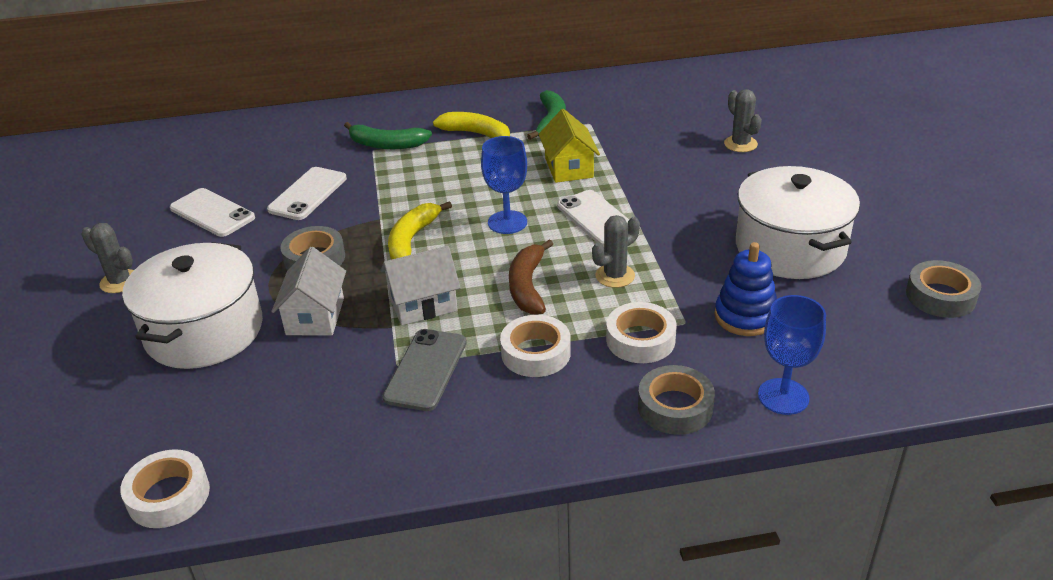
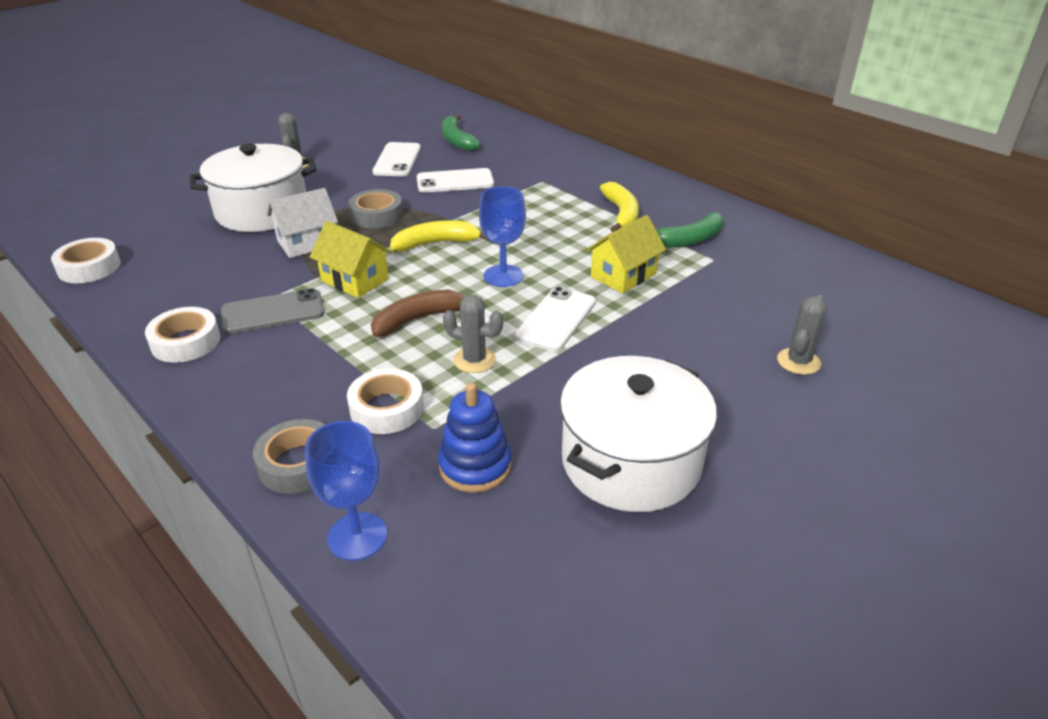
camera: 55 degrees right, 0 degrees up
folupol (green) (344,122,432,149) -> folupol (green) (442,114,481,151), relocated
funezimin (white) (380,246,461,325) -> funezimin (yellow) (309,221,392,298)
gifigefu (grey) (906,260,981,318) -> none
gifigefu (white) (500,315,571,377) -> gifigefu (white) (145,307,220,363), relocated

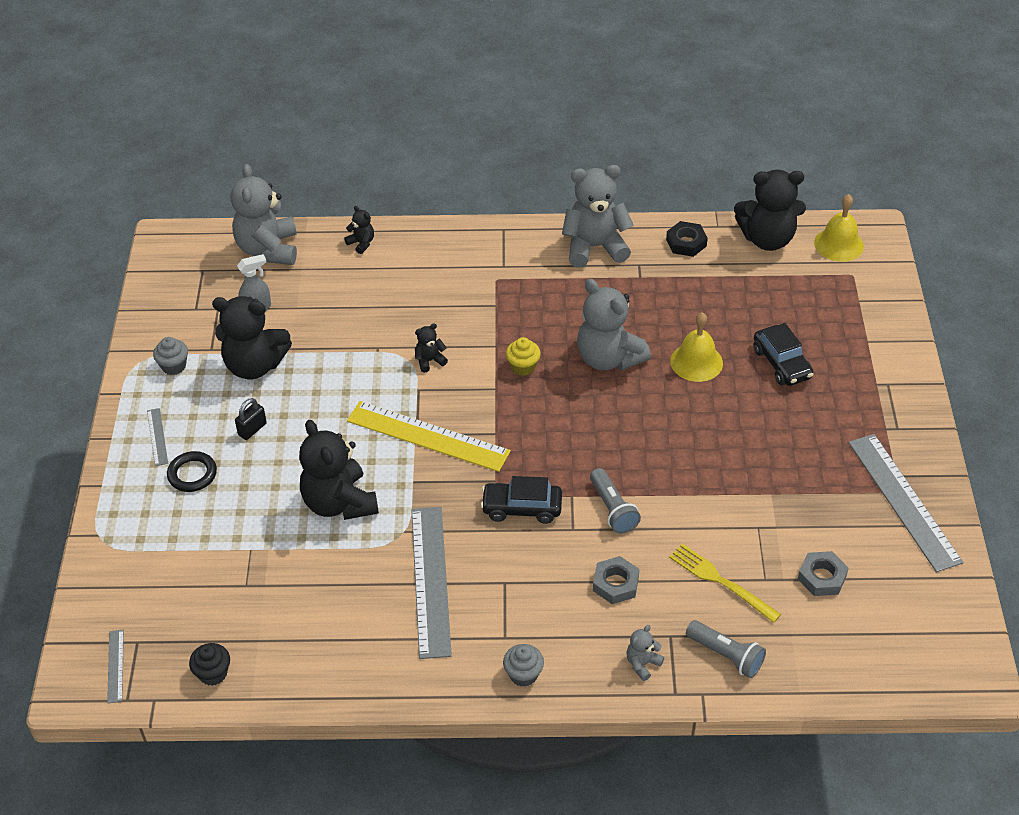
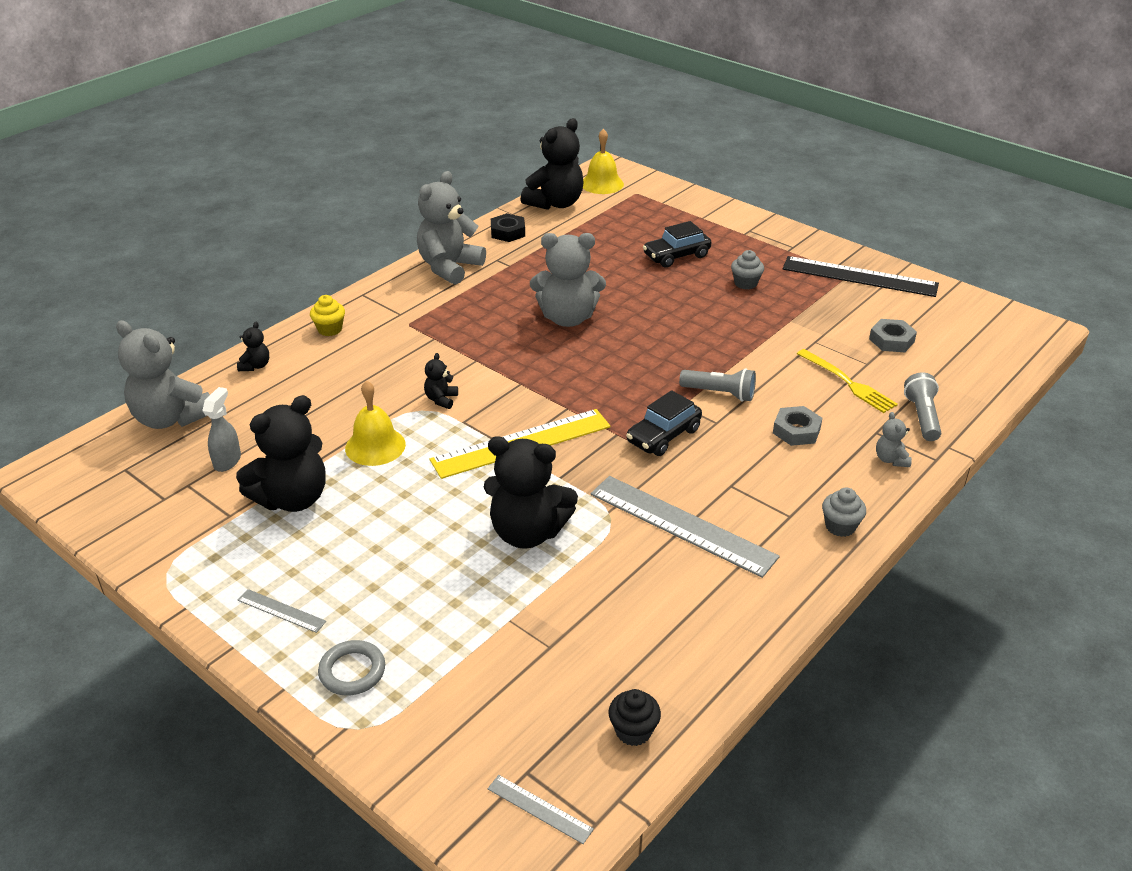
camera: 50 degrees left, 10 degrees down
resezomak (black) (344,206,374,254) -> resezomak (black) (237,322,269,371), 105 degrees clockwise
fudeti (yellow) (670,312,723,382) -> fudeti (yellow) (345,380,406,466), relocated
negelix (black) (753,323,813,386) -> negelix (black) (643,221,712,268), 135 degrees clockwise
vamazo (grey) (153,337,188,375) -> vamazo (grey) (731,250,764,289), relocated
vamazo (yellow) (506,337,541,376) -> vamazo (yellow) (310,295,345,336), relocated
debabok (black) (235,398,267,440) -> none
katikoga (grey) (849,434,963,572) -> katikoga (black) (782,256,939,297)
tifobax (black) (167,451,217,492) -> none
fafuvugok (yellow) (669,544,781,623) -> fafuvugok (yellow) (797,349,898,413), 120 degrees counterclockwise
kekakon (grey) (686,620,766,678) -> kekakon (grey) (904,373,941,441), 75 degrees counterclockwise
none -> tifobax (grey) (318,640,385,696)

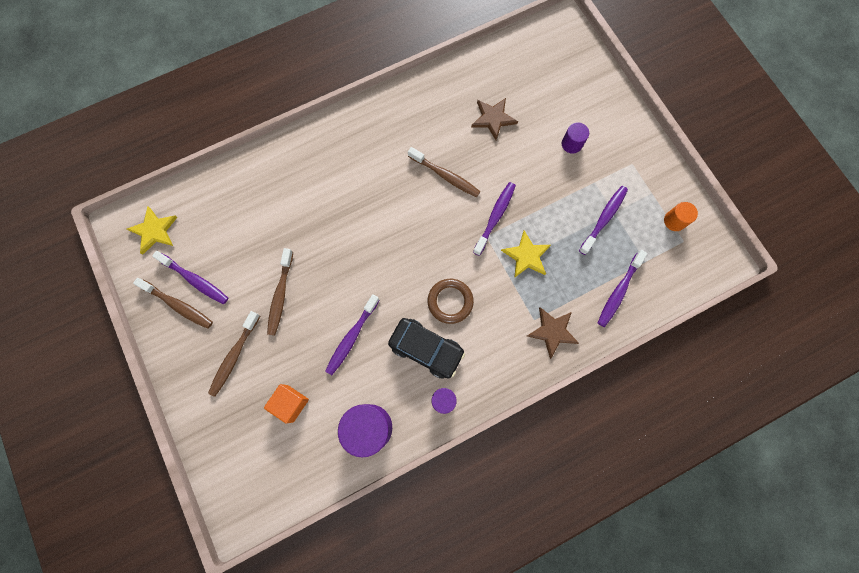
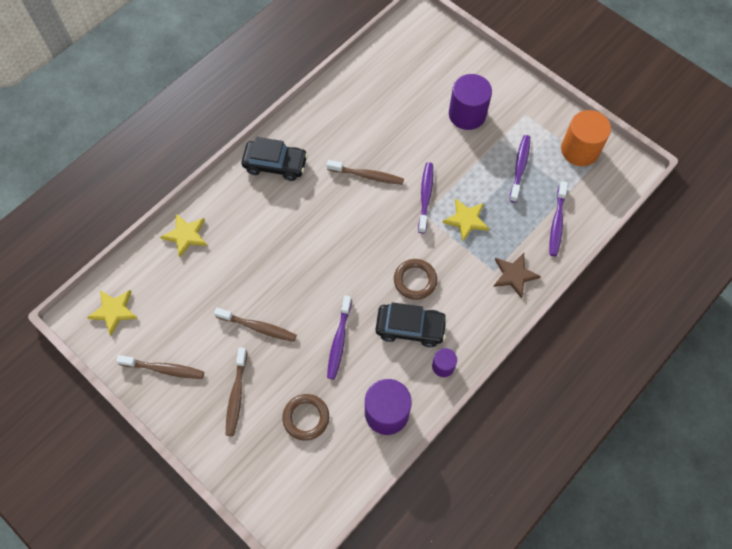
camera: 20 degrees left, 10 degrees down
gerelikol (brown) (471,98,518,140) -> none
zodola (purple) (562,122,589,154) -> zodola (purple) (449,74,492,130), x1.91
zodola (orange) (664,202,698,231) -> zodola (orange) (561,110,611,166), x1.91
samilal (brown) (267,248,293,336) -> samilal (brown) (214,308,297,342), 60 degrees counterclockwise
samilal (purple) (152,251,228,304) -> none
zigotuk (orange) (264,384,309,423) -> tifobax (brown) (282,394,329,441)
none -> negelix (black) (242,137,308,181)
none -> gerelikol (yellow) (160,214,207,257)

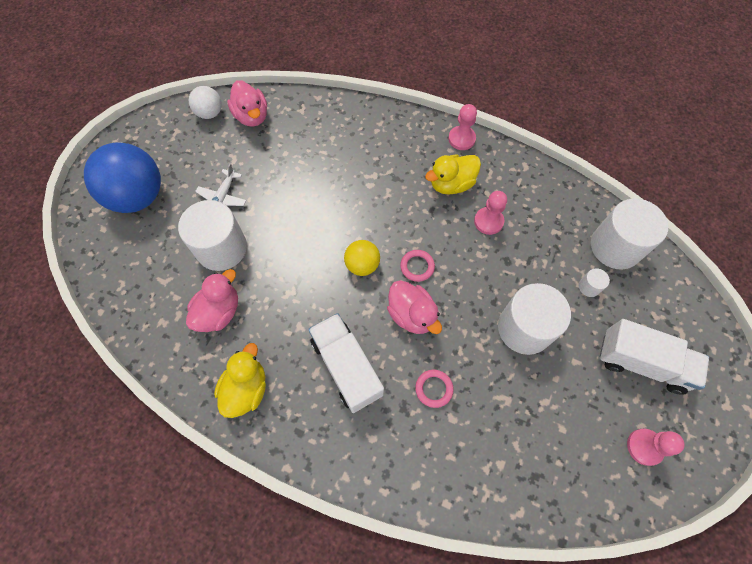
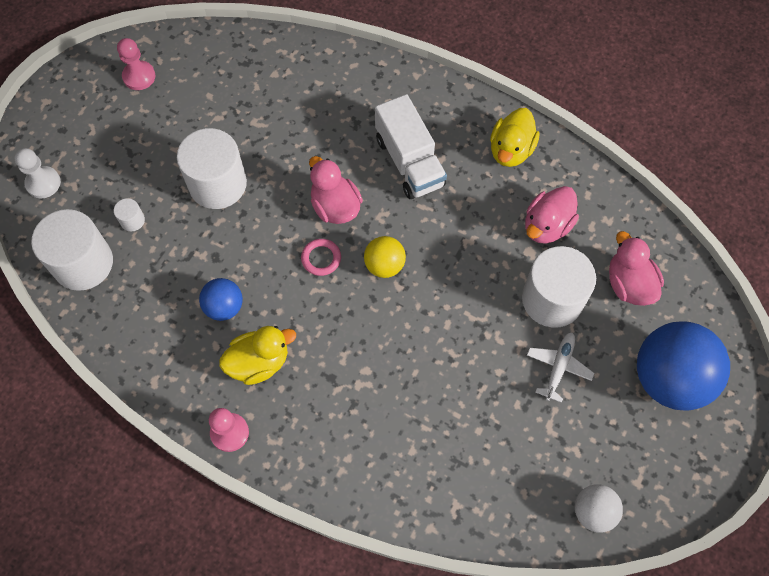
camera: 175 degrees left, 0 degrees up
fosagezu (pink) (227,80,267,127) -> fosagezu (pink) (609,231,664,306), relocated
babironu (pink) (474,191,507,235) -> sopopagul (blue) (199,278,243,321)
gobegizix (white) (600,319,709,395) -> none
tifobax (pink) (415,370,454,408) -> none
none -> babironu (white) (14,148,61,198)

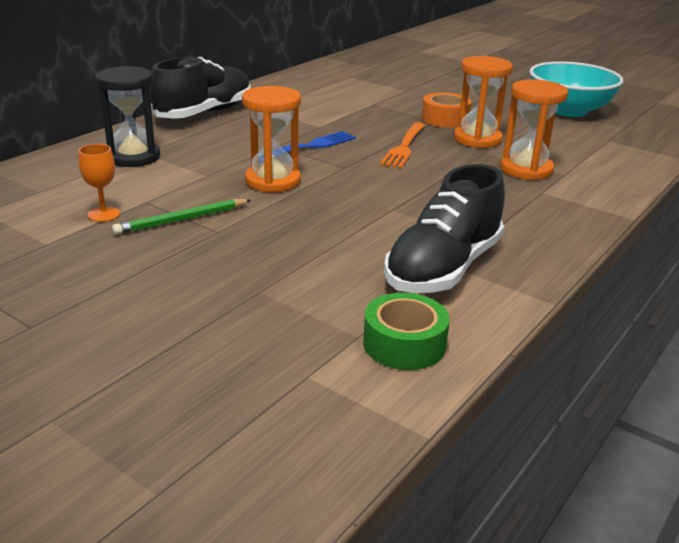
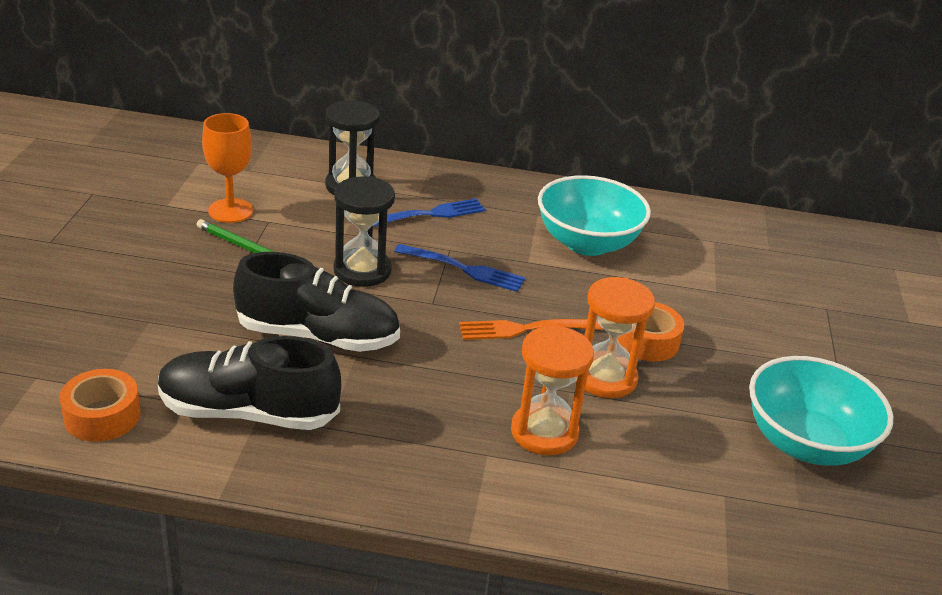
camera: 60 degrees right, 5 degrees up
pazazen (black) (150,57,251,119) -> pazazen (black) (233,252,400,352), relocated
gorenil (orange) (242,86,301,193) -> gorenil (black) (334,176,395,287)
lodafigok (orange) (79,144,120,222) -> lodafigok (orange) (202,113,253,223), x1.59
gifigefu (green) (363,293,450,370) -> gifigefu (orange) (60,369,140,442)
none -> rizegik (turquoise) (538,175,651,256)
none -> fafuvugok (blue) (373,198,486,227)

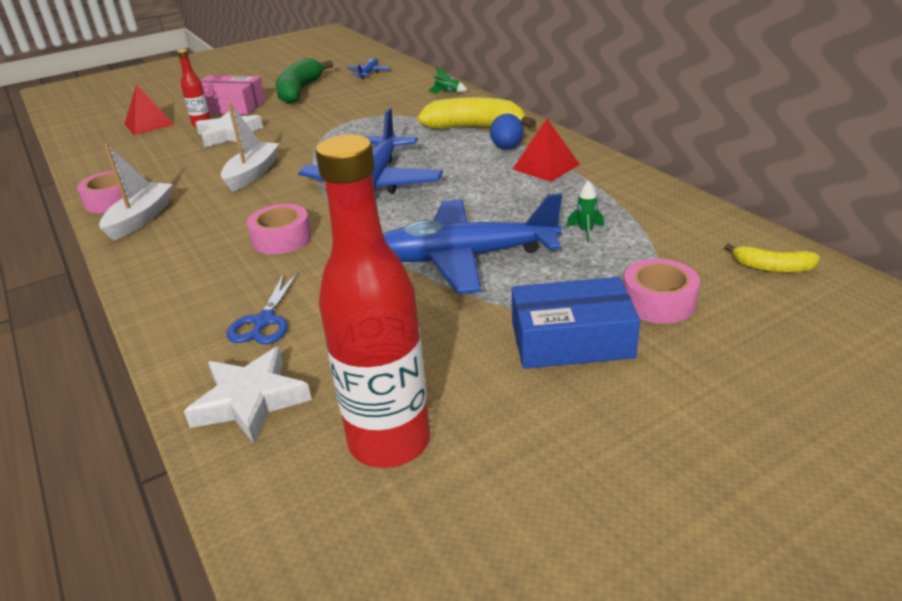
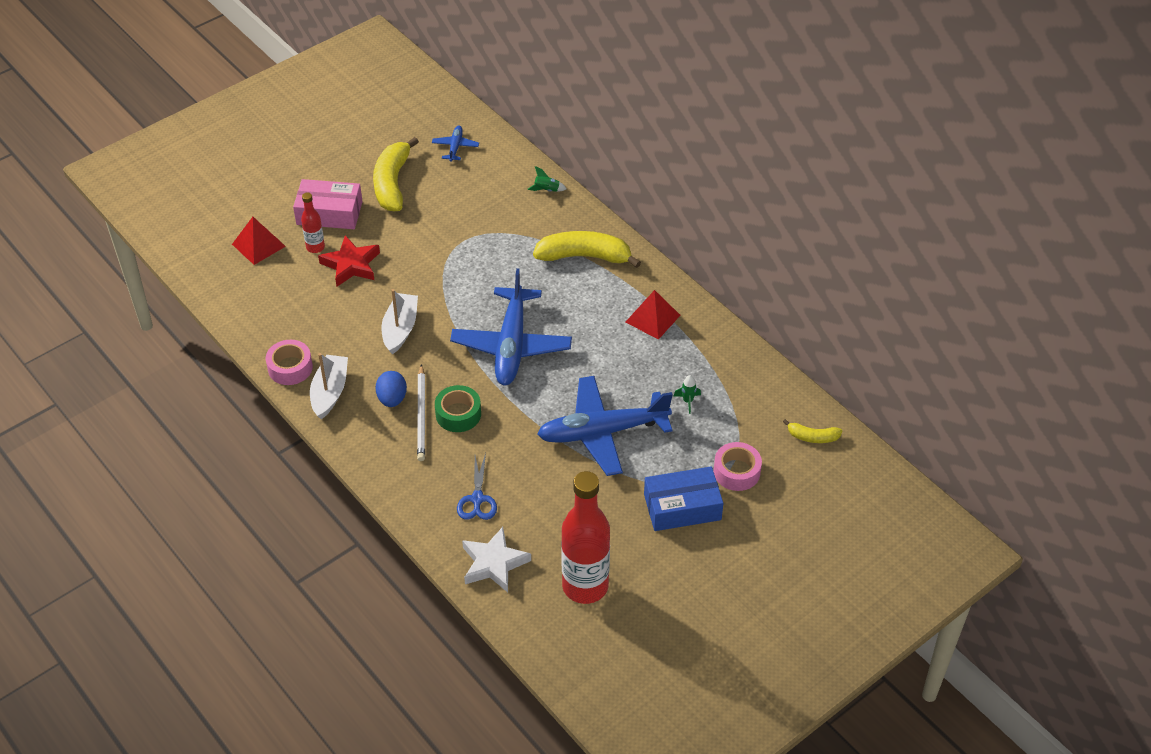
camera: 10 degrees left, 15 degrees up
folupol (green) (275,58,333,104) -> folupol (yellow) (373,137,419,211)
gerelikol (white) (196,111,263,147) -> gerelikol (red) (318,235,380,287)
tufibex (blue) (490,114,524,149) -> tufibex (blue) (376,371,407,407), relocated
gifigefu (pink) (247,204,312,254) -> gifigefu (green) (435,385,481,432)
none -> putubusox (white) (417,364,425,461)

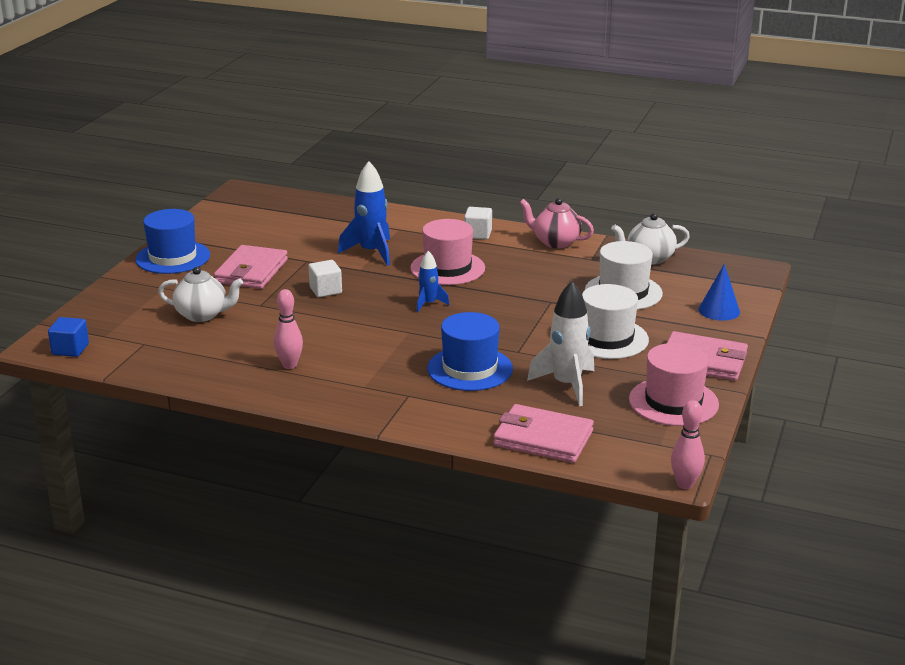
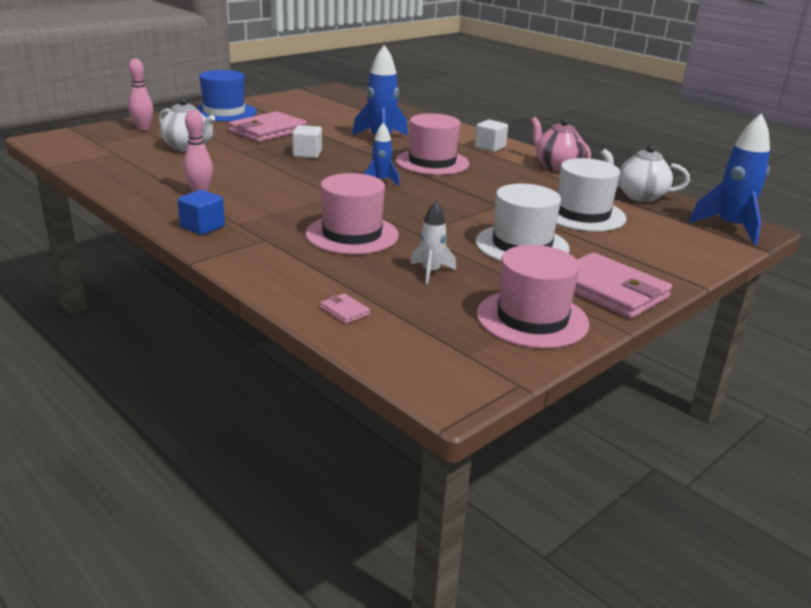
camera: 25 degrees right, 0 degrees up
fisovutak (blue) (698,264,740,321) -> none
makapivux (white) (527,281,594,406) -> makapivux (white) (411,201,456,284), x0.56
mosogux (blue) (427,312,513,391) -> mosogux (pink) (305,173,399,255)
zigotuk (blue) (48,317,89,357) -> zigotuk (blue) (178,190,225,235), relocated
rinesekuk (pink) (671,400,705,489) -> rinesekuk (pink) (128,58,153,131), relocated
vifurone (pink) (493,404,594,463) -> vifurone (pink) (320,293,370,324), x0.41
none -> makapivux (blue) (689,113,770,245)

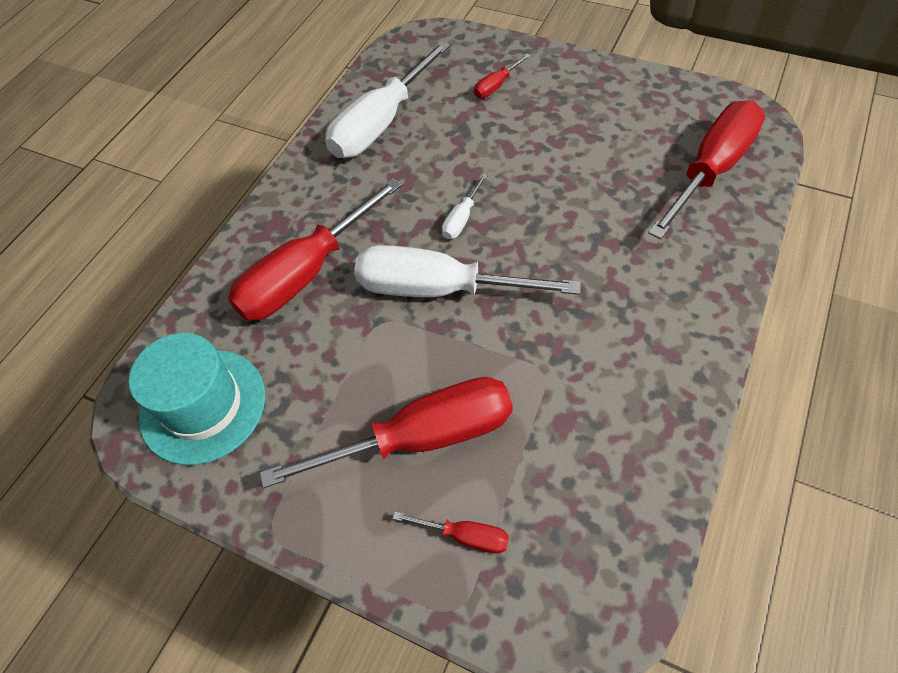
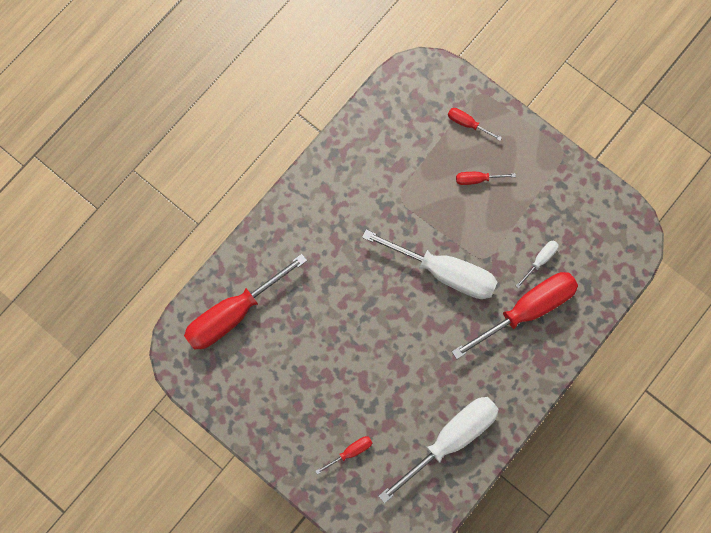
camera: 170 degrees left, 20 degrees up
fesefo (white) (442,174,488,239) -> fesefo (white) (516,240,559,289), relocated
mosogux (turquoise) (129,333,265,465) -> none
fesefo (red) (260,377,513,488) -> fesefo (red) (456,172,516,185), x0.43

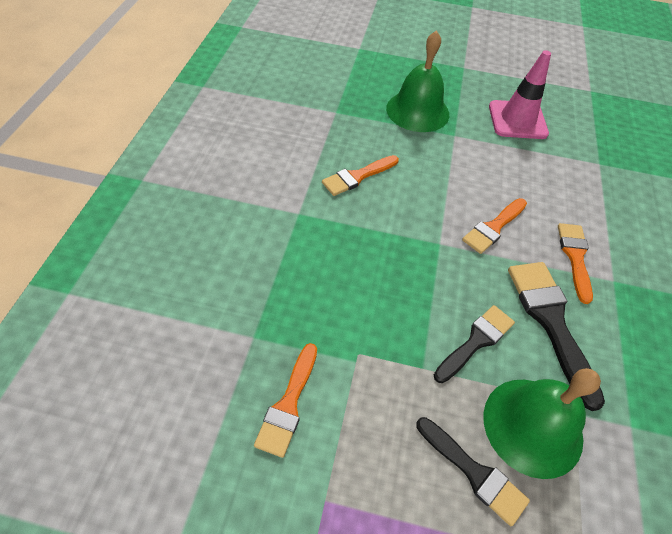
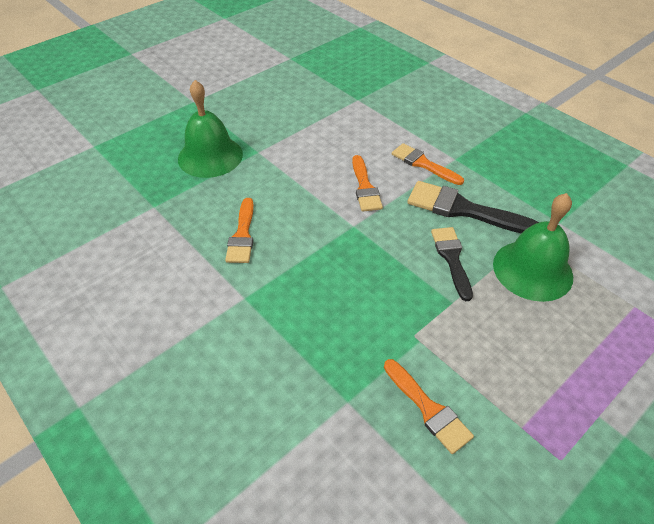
camera: 50 degrees left, 5 degrees down
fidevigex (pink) (489,50,551,139) -> none
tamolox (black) (416,417,530,526) -> none

